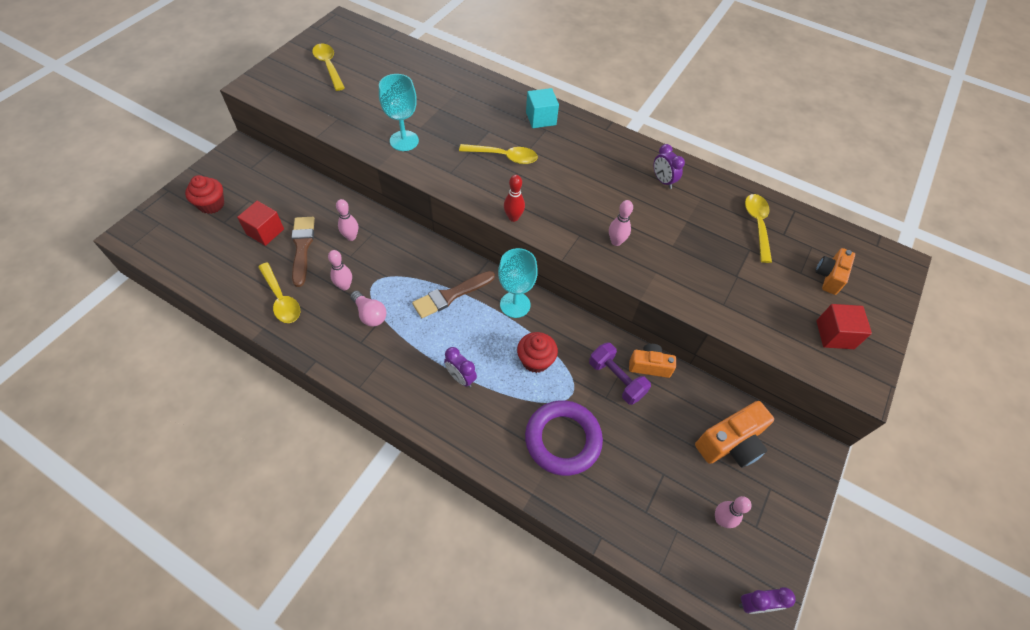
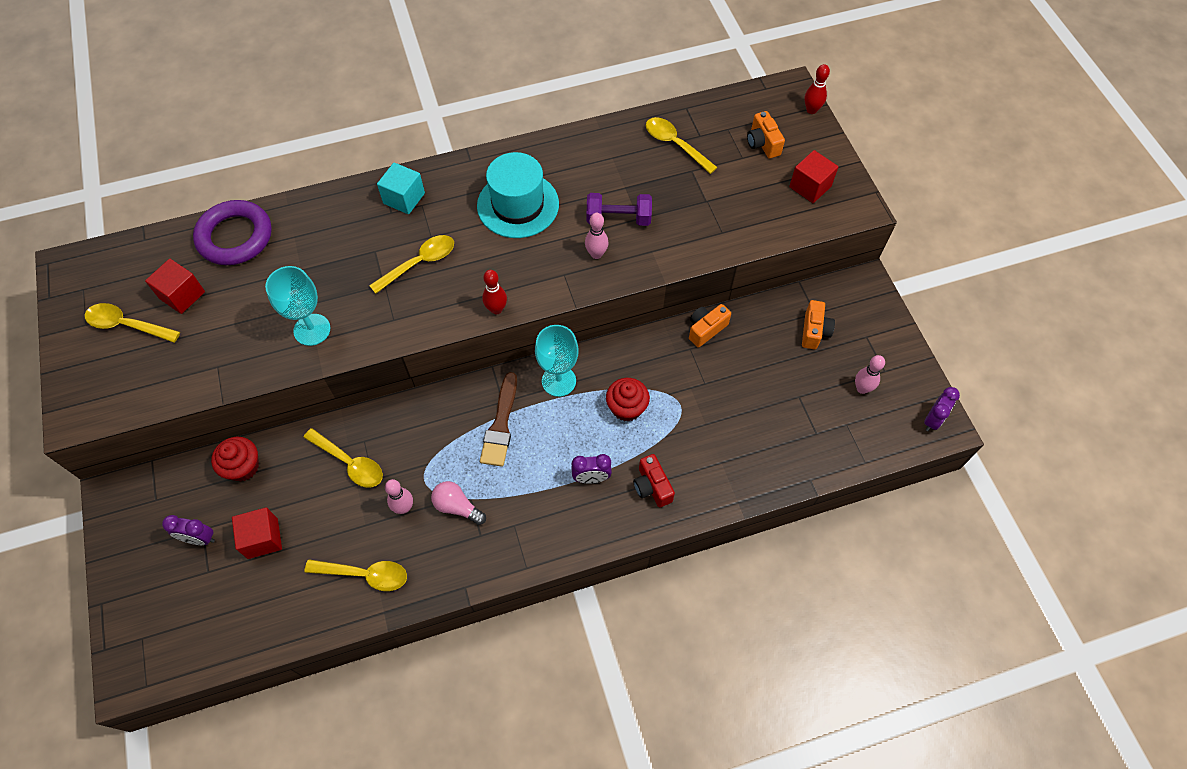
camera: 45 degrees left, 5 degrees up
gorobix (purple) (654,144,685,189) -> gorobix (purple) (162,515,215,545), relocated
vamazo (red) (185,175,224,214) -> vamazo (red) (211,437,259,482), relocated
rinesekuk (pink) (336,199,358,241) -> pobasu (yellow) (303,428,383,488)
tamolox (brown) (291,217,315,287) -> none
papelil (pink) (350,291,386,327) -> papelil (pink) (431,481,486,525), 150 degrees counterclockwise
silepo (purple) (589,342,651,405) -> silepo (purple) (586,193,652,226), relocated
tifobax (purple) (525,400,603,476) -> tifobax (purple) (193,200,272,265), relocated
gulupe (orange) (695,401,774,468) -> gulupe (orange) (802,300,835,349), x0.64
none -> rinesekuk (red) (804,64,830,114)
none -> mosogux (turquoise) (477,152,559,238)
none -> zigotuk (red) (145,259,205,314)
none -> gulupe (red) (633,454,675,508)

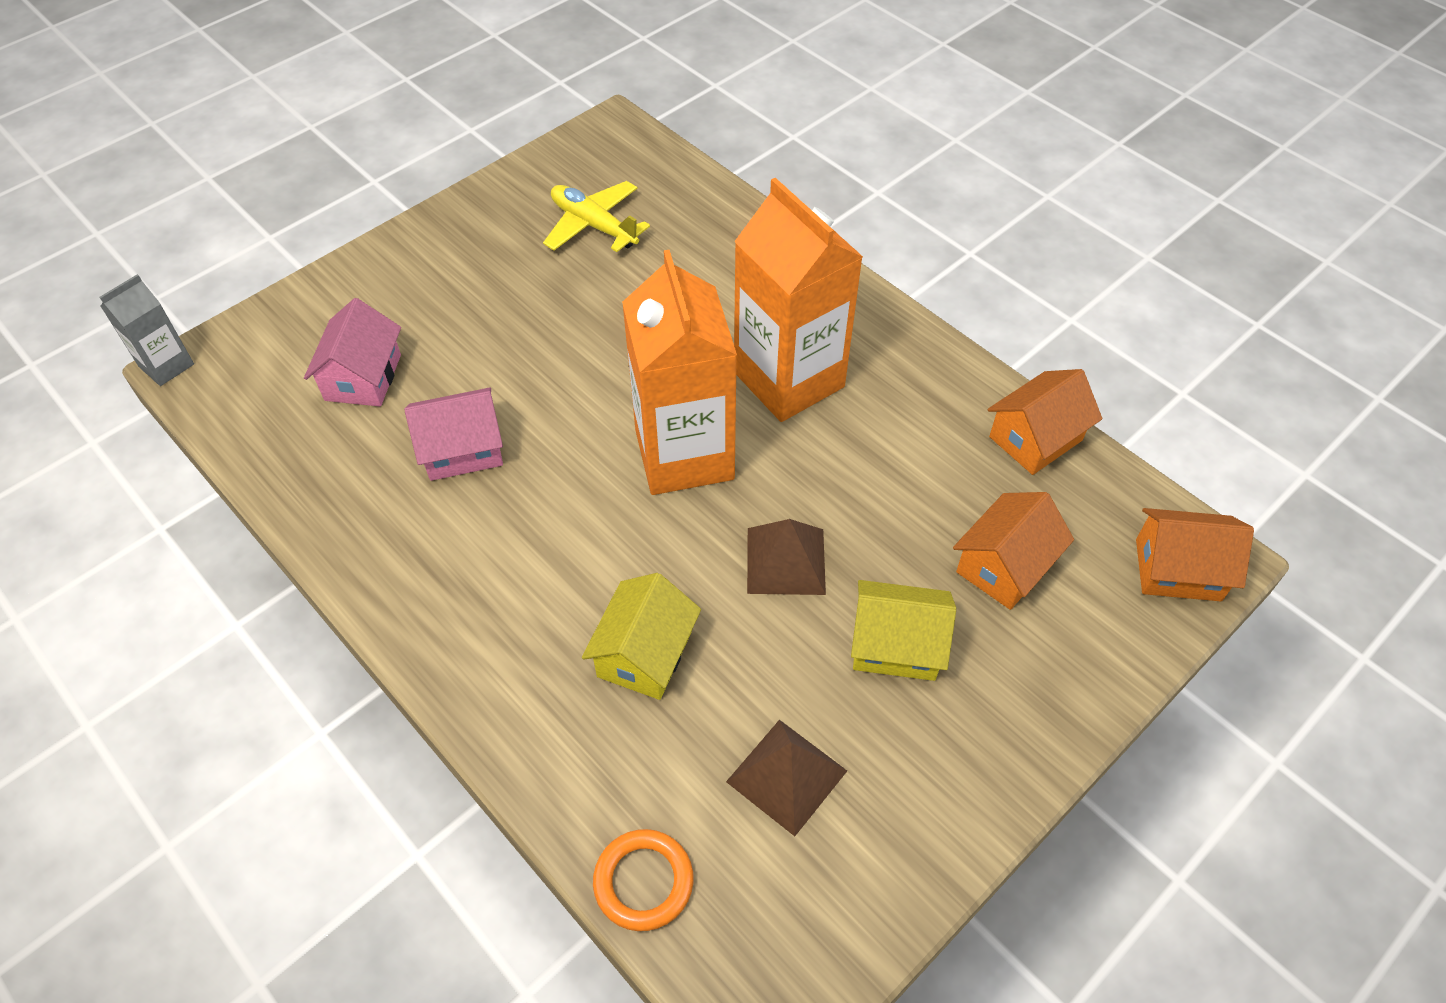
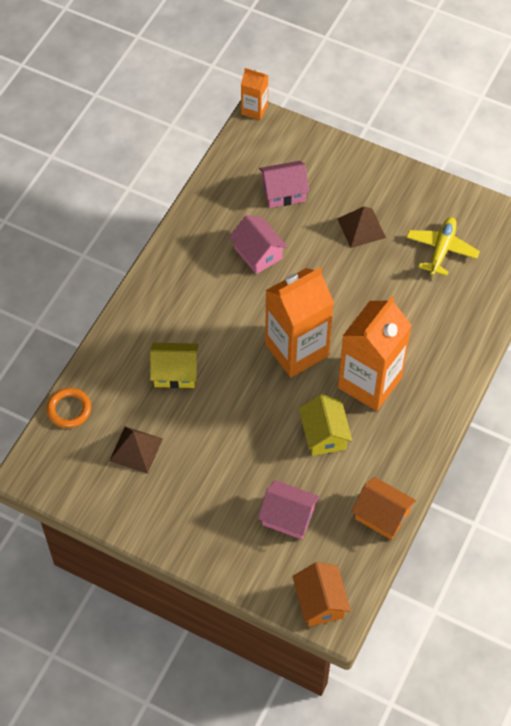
camera: 70 degrees right, 5 degrees up
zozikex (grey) (100,274,194,386) -> zozikex (orange) (241,68,269,120)
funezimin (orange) (953,492,1074,610) -> funezimin (pink) (258,480,320,539)
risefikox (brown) (747,519,826,595) -> risefikox (brown) (337,206,386,248), relocated
funezimin (yellow) (851,580,956,681) -> funezimin (yellow) (299,394,352,456), relocated

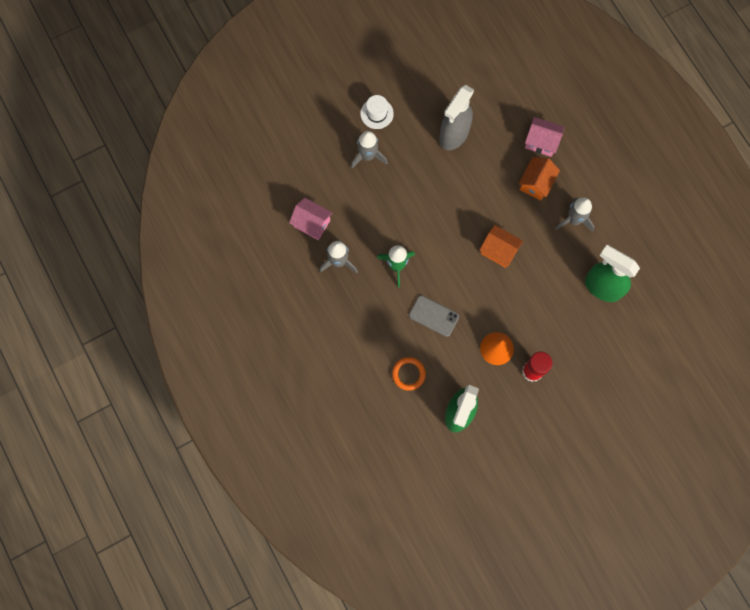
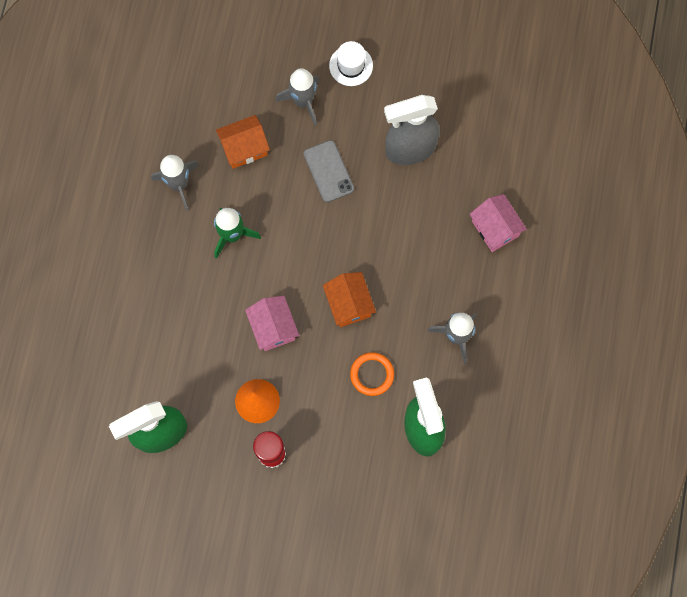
camera: 40 degrees right, 0 degrees up
funezimin (orange) (519,157,560,201) -> funezimin (orange) (216,115,270,169), relocated
funezimin (pink) (289,198,333,240) -> funezimin (pink) (245,296,299,351), relocated
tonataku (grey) (409,295,459,337) -> tonataku (grey) (303,140,354,202), relocated
tifobax (orange) (392,357,426,391) -> tifobax (orange) (350,352,394,396), relocated

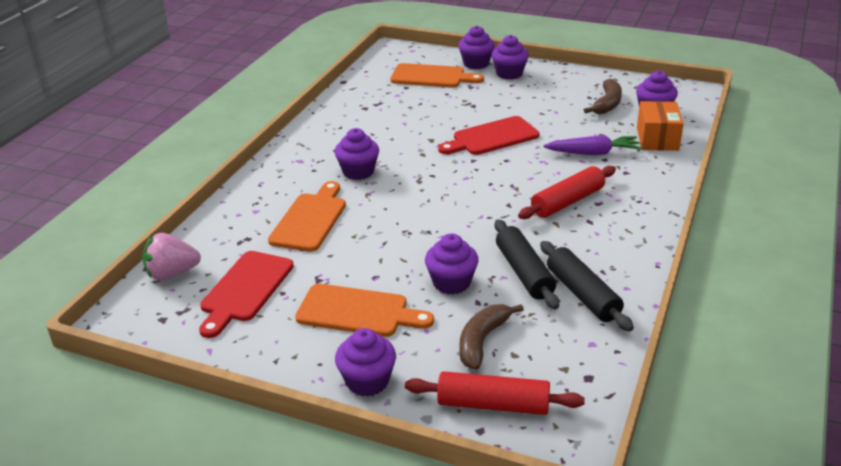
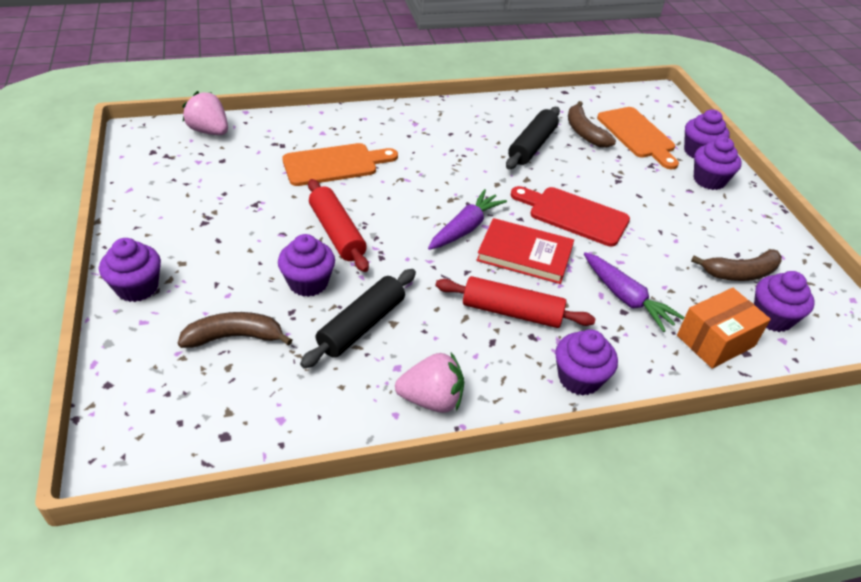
camera: 50 degrees right, 10 degrees up
vamazo (purple) (335,128,379,180) -> vamazo (purple) (555,329,618,396), relocated
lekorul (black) (540,241,634,332) -> lekorul (black) (506,107,560,169), relocated
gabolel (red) (199,251,294,338) -> none
gabolel (orange) (295,284,434,337) -> none
lekorul (red) (405,371,585,415) -> lekorul (red) (308,179,369,272), relocated
none -> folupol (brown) (568,101,616,148)
none -> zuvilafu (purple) (428,189,507,250)
none -> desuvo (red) (476,218,574,284)
none -> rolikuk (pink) (395,353,464,413)

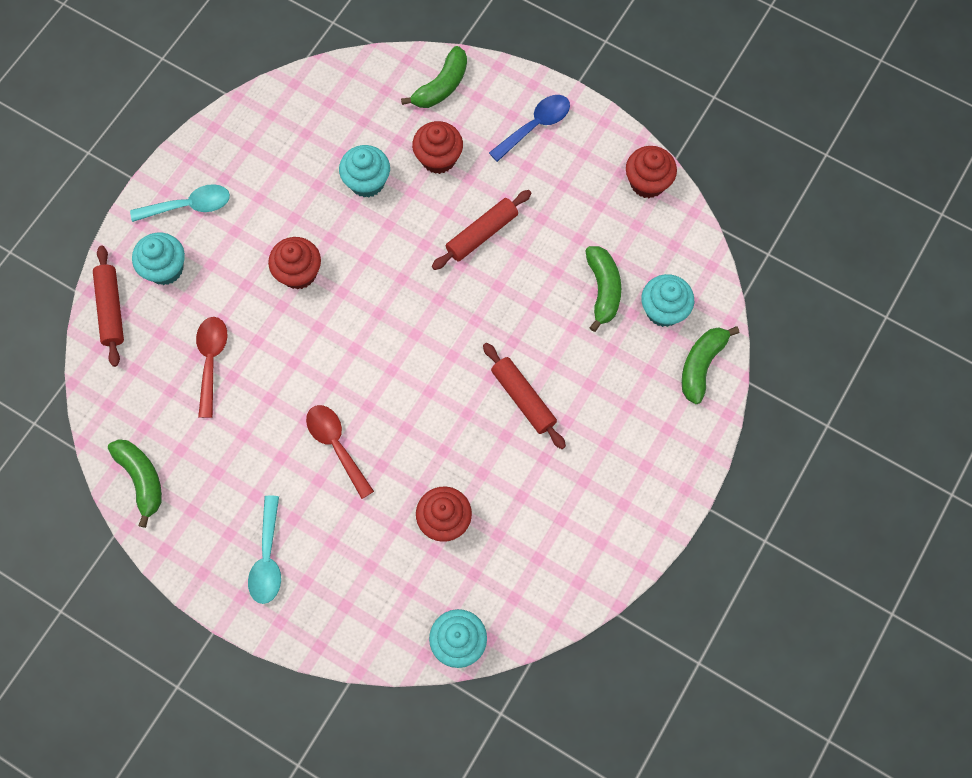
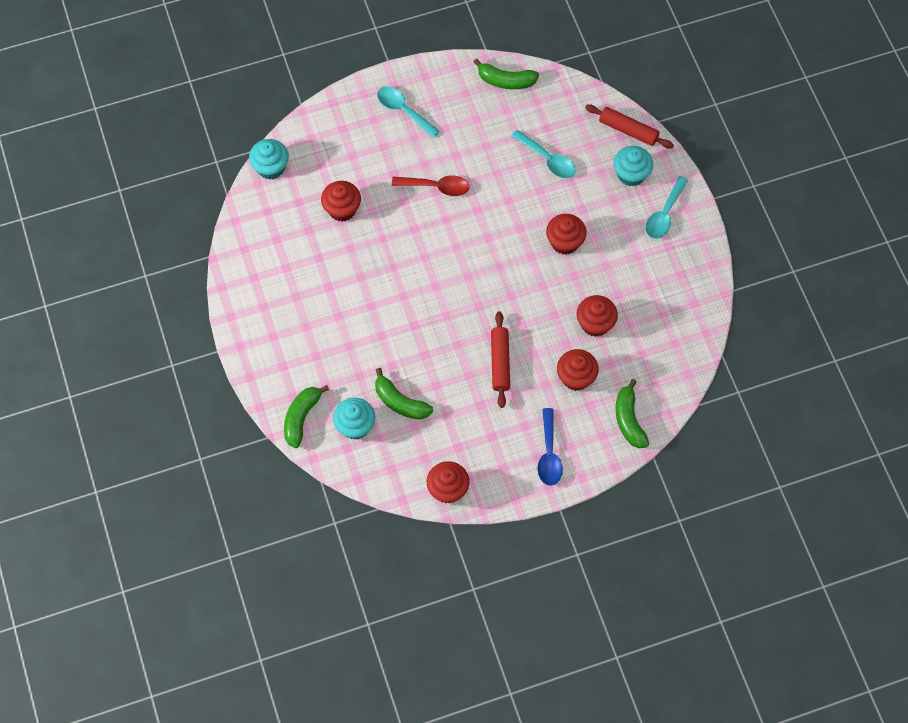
camera: 130 degrees right, 5 degrees down
vamazo (turquoise) (339,145,390,198) -> vamazo (red) (577,295,618,337)
pobasu (red) (196,317,227,418) -> pobasu (turquoise) (511,130,576,178)
folupol (green) (682,326,739,404) -> folupol (green) (284,385,329,448), 135 degrees counterclockwise
lekorul (red) (483,343,566,449) -> none

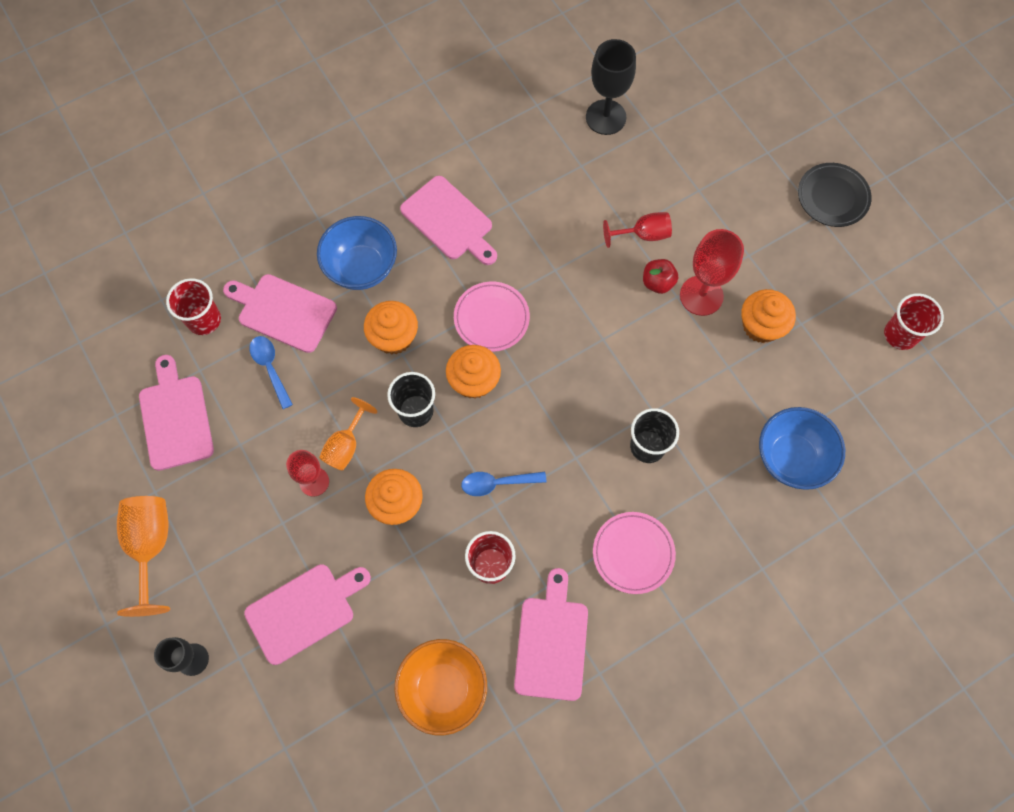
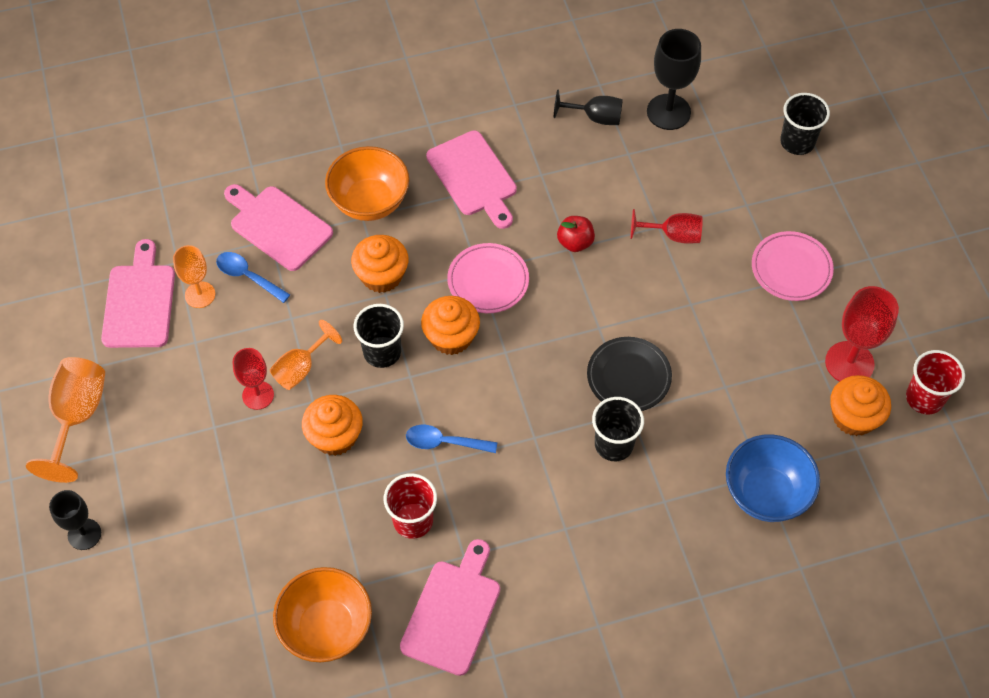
camera: 15 degrees right, 10 degrees down
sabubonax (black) (798,163,872,227) -> sabubonax (black) (587,337,672,411), relocated
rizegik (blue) (317,216,397,290) -> rizegik (orange) (325,146,409,221)
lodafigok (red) (680,229,744,316) -> lodafigok (red) (825,286,899,382), relocated
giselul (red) (643,259,678,294) -> giselul (red) (557,216,595,252), relocated
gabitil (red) (166,278,221,335) -> none
vamazo (orange) (742,289,796,343) -> vamazo (orange) (830,375,891,436), relocated
pobasu (blue) (250,336,293,409) -> pobasu (blue) (216,252,290,303), 45 degrees counterclockwise
sabubonax (pink) (593,512,676,594) -> sabubonax (pink) (752,231,834,301), relocated
gabolel (pink) (244,564,371,665) -> none
none -> lodafigok (black) (554,89,623,125)
none -> gabitil (black) (780,93,830,155)
none -> lodafigok (orange) (173,245,215,308)

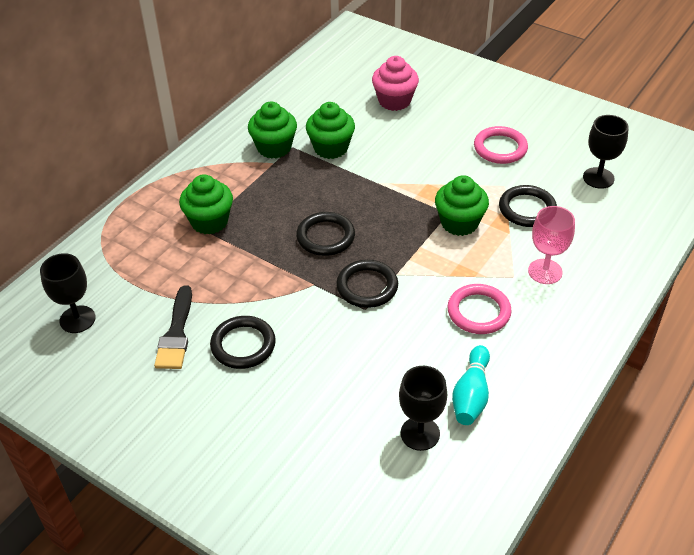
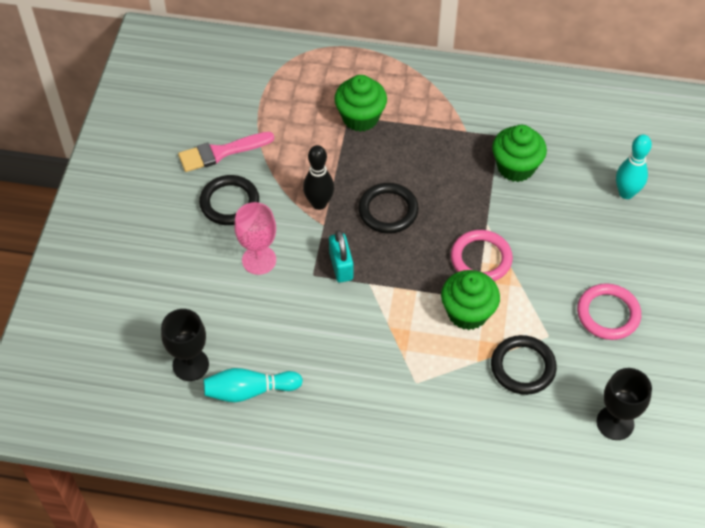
camera: 65 degrees right, 10 degrees up
vamazo (pink) (372,56,419,111) -> rinesekuk (turquoise) (616,135,652,199)
vamazo (green) (248,101,297,159) -> none
lodafigok (pink) (528,206,575,284) -> lodafigok (pink) (234,202,276,275), relocated
lodafigok (black) (40,253,96,333) -> none
tifobax (black) (336,260,398,308) -> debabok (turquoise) (329,230,353,283)
tifobax (pink) (447,284,512,334) -> tifobax (pink) (451,230,513,281), relocated
tamolox (black) (154,285,192,369) -> tamolox (pink) (178,132,274,172)
none -> rinesekuk (black) (303,145,334,210)

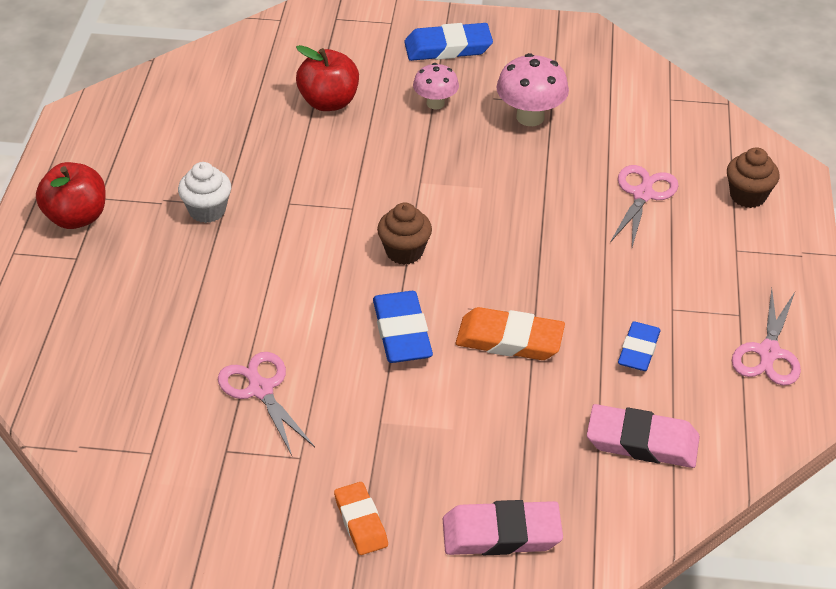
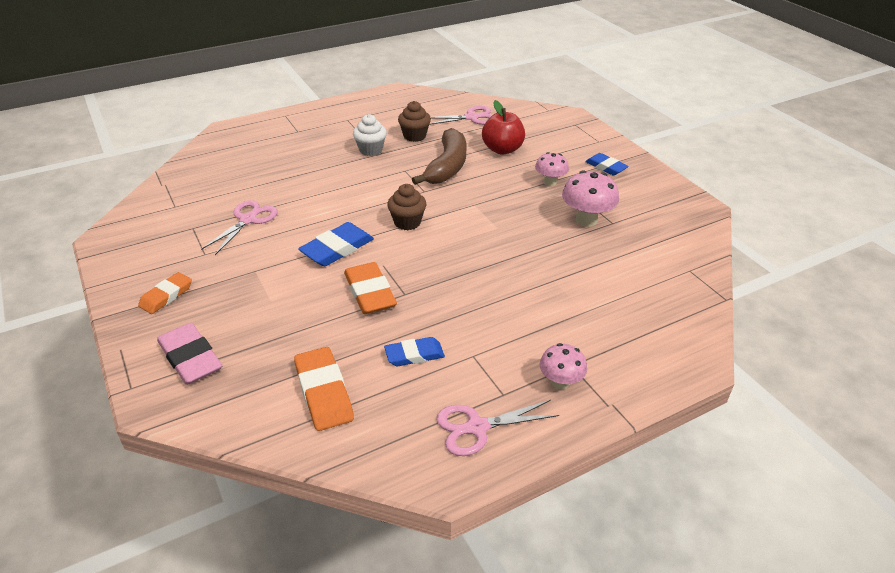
camera: 55 degrees right, 5 degrees down
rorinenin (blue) (404,23,493,61) -> rorinenin (blue) (585,153,629,176), x0.66
vamazo (brown) (727,147,780,208) -> vamazo (brown) (398,101,431,142), relocated
giselul (red) (36,162,106,229) -> none
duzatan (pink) (610,165,679,247) -> duzatan (pink) (429,106,492,125), relocated
rorinenin (pink) (587,404,700,468) -> rorinenin (orange) (294,347,354,431)
none -> folupol (brown) (412,128,467,185)
none -> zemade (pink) (540,343,587,389)

